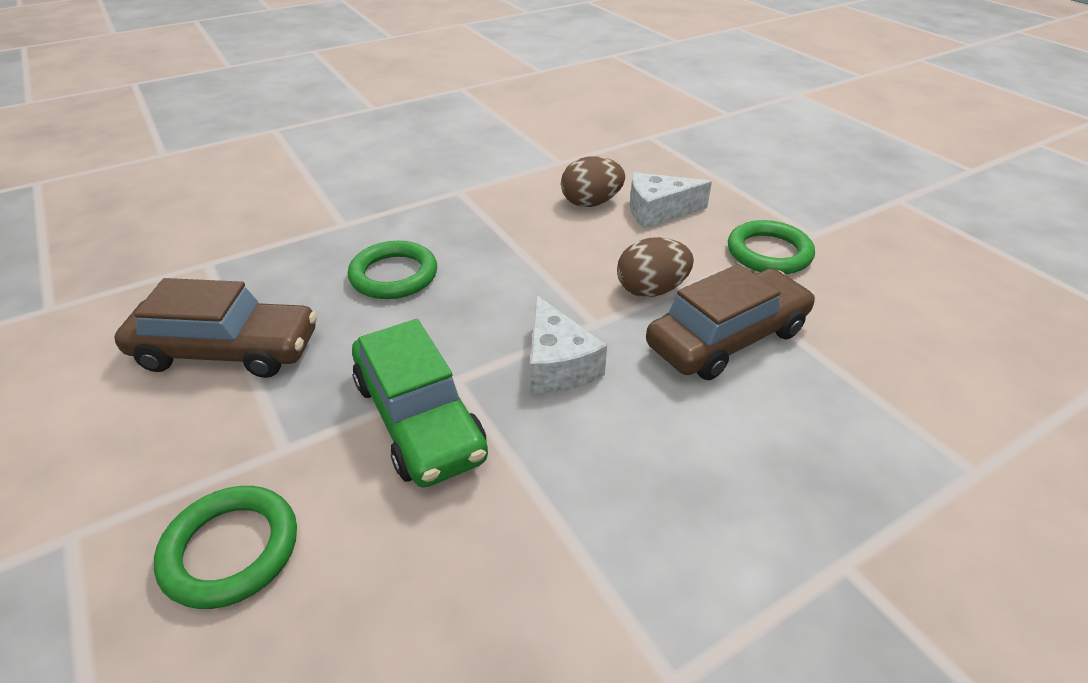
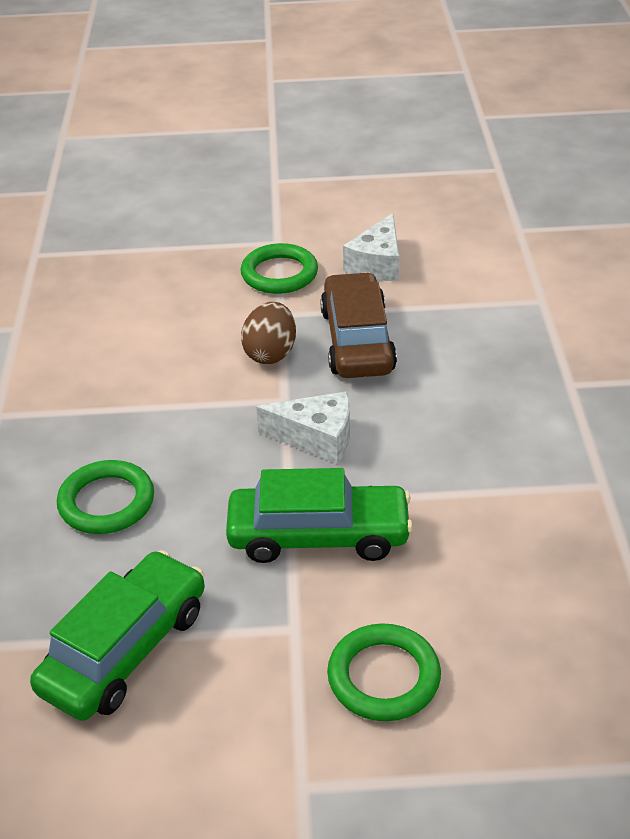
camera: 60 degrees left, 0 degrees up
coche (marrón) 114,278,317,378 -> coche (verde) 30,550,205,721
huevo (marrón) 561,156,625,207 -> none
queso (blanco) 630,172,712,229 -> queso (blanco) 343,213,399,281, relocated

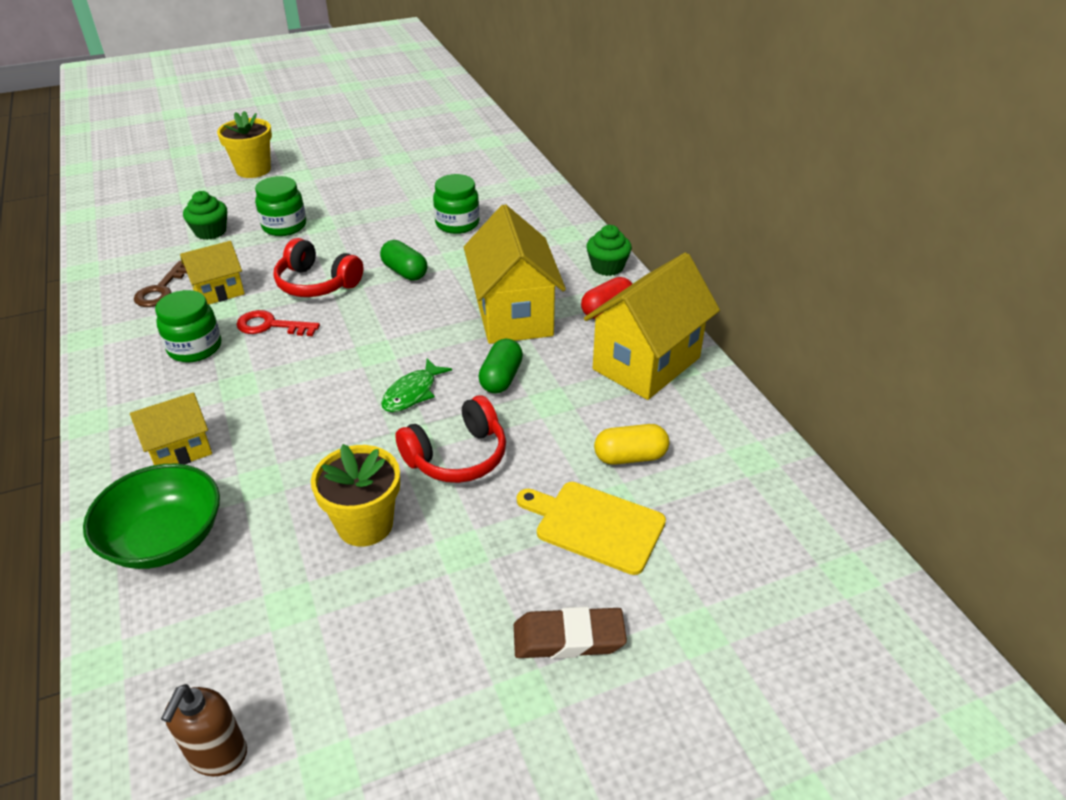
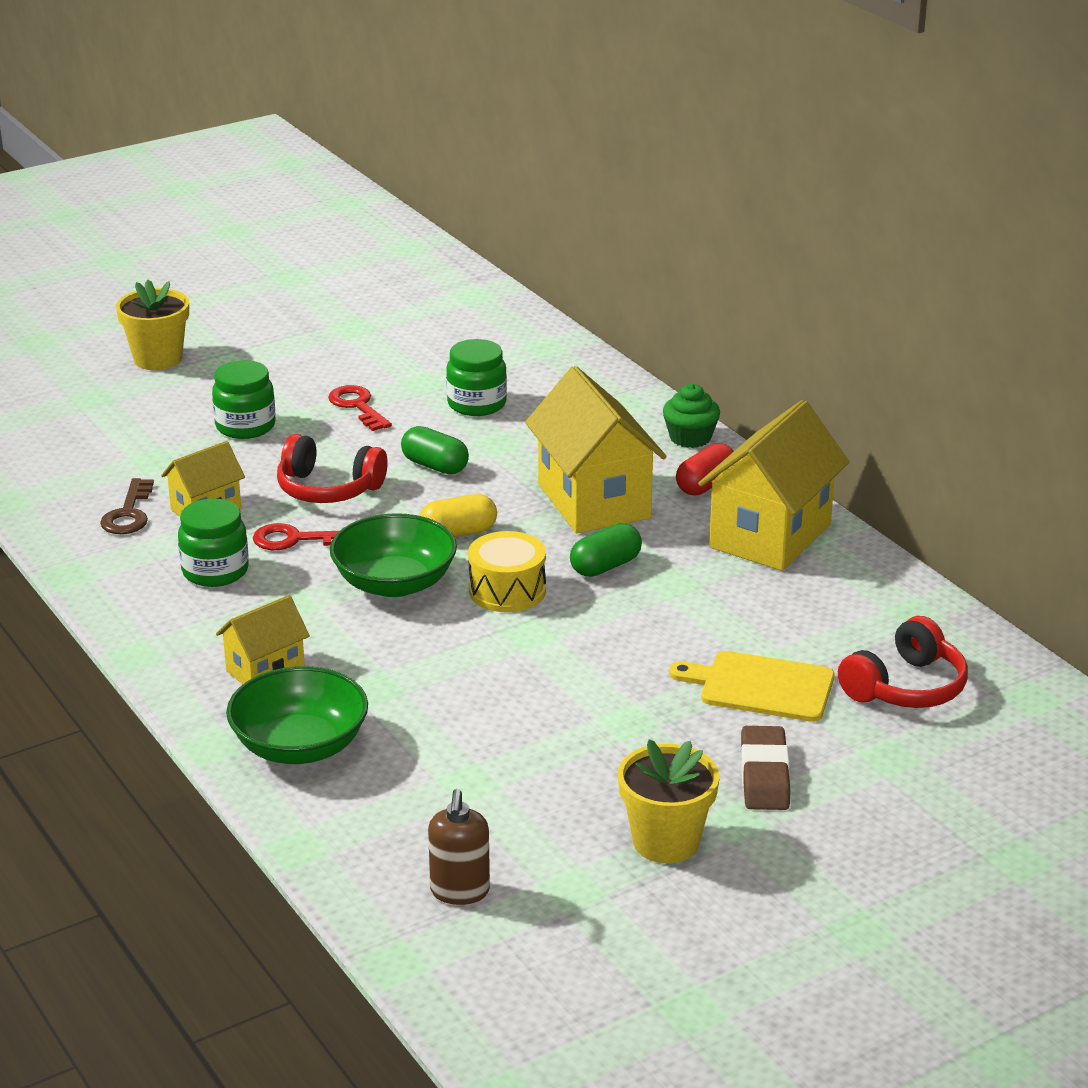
camera: 10 degrees left, 10 degrees down
magdalena (verde) 183,191,227,240 -> none
maceta (amarillo) 311,444,400,547 -> maceta (amarillo) 618,739,719,863, relocated
pez (verde) 381,358,452,412 -> tambor (amarillo) 468,531,546,612
auriculares (rojo) 395,395,506,483 -> auriculares (rojo) 838,616,968,708, relocated
cápsula (verde) 478,339,523,394 -> cápsula (verde) 570,523,642,577, 45 degrees clockwise
goma de borrar (marrón) 514,607,627,659 -> goma de borrar (marrón) 741,726,790,810, 75 degrees counterclockwise
cápsula (amarillo) 594,424,670,465 -> cápsula (amarillo) 420,494,497,537, relocated
none -> llave (rojo) 328,385,392,431
none -> cuenco (verde) 330,513,457,597

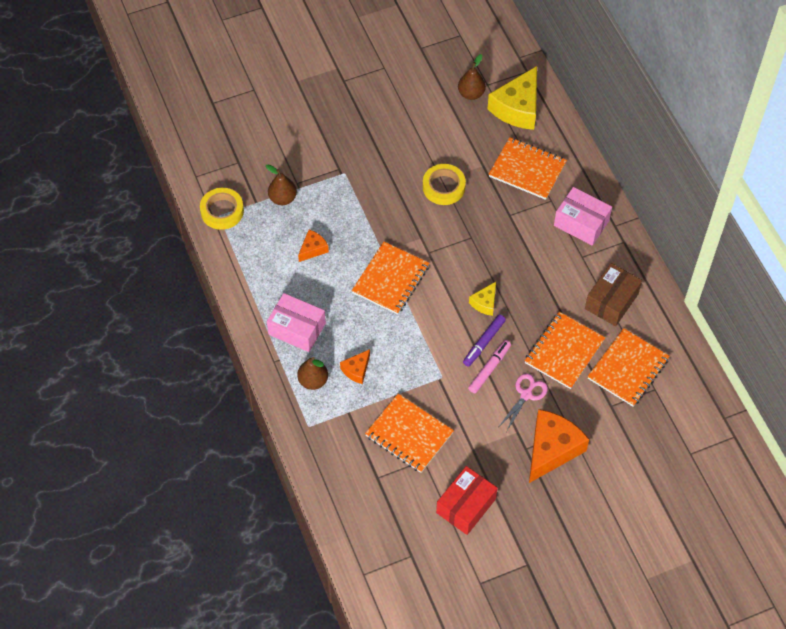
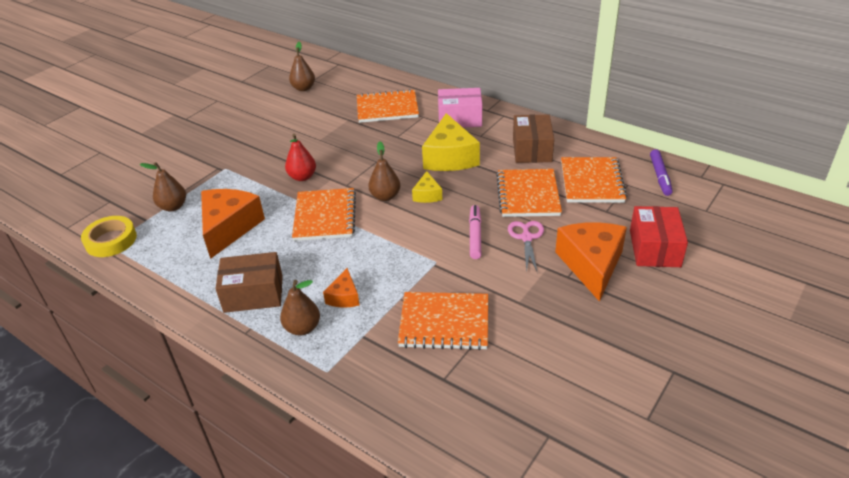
camera: 30 degrees left, 20 degrees down
caja (rosa) 267,293,326,352 -> caja (marrón) 215,252,283,313
queso (naranja) 298,230,329,262 -> queso (naranja) 201,189,265,259, x2.01
cinta adhesiva (amarillo) 423,164,466,205 -> none
caja (rojo) 436,466,498,535 -> caja (rojo) 630,206,688,267, relocated
rotulador (morado) 463,314,506,367 -> rotulador (morado) 650,149,673,196, relocated
queso (amarillo) 487,66,537,130 -> queso (amarillo) 422,113,480,171, relocated
none -> pera (rojo) 285,134,316,181
none -> pera (marrón) 368,141,400,201

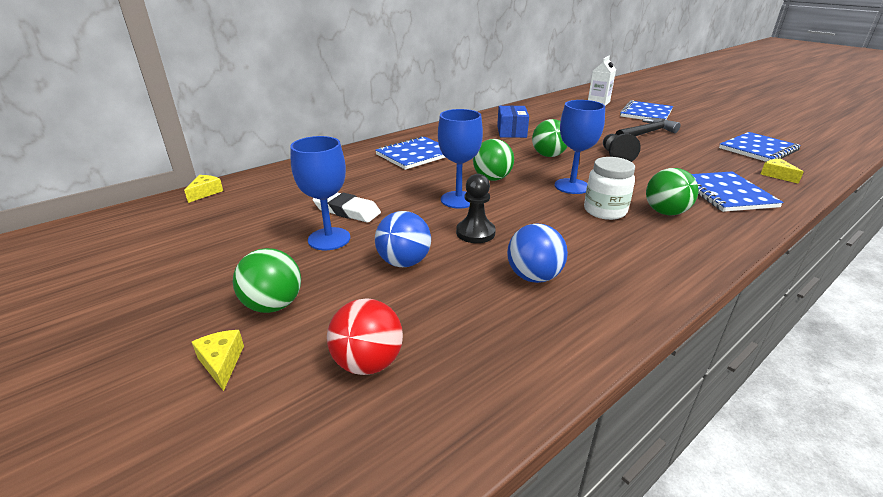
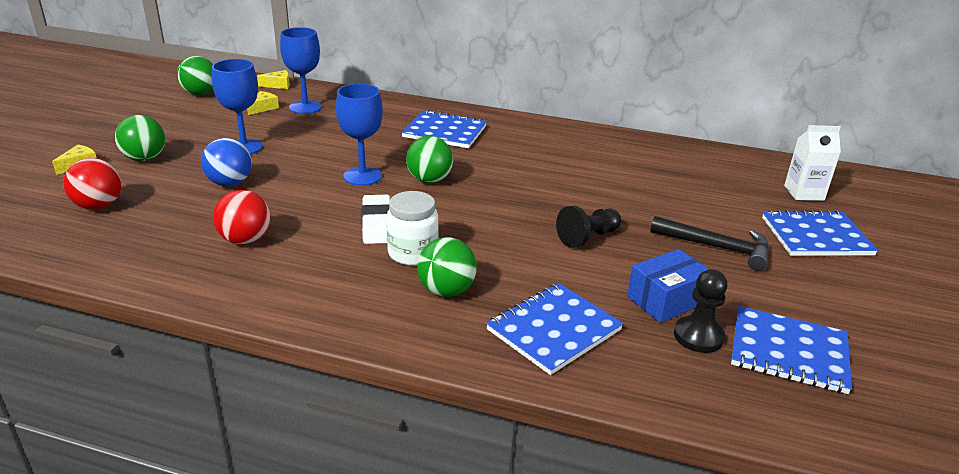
camera: 55 degrees right, 0 degrees up
goma de borrar (blanco) 313,192,381,223 -> goma de borrar (blanco) 362,195,390,244, relocated
peón (negro) 456,174,496,243 -> peón (negro) 674,269,727,353, relocated
caja (azul) 497,106,529,138 -> caja (azul) 627,249,710,323, relocated
pelota (azul) 507,223,568,283 -> pelota (rojo) 213,190,271,245
pelota (verde) 532,119,568,157 -> pelota (verde) 177,56,213,95, relocated
copa (azul) 555,100,605,194 -> copa (azul) 280,27,322,114, relocated
queso (amarillo) 761,158,804,184 -> queso (amarillo) 247,91,279,115, relocated

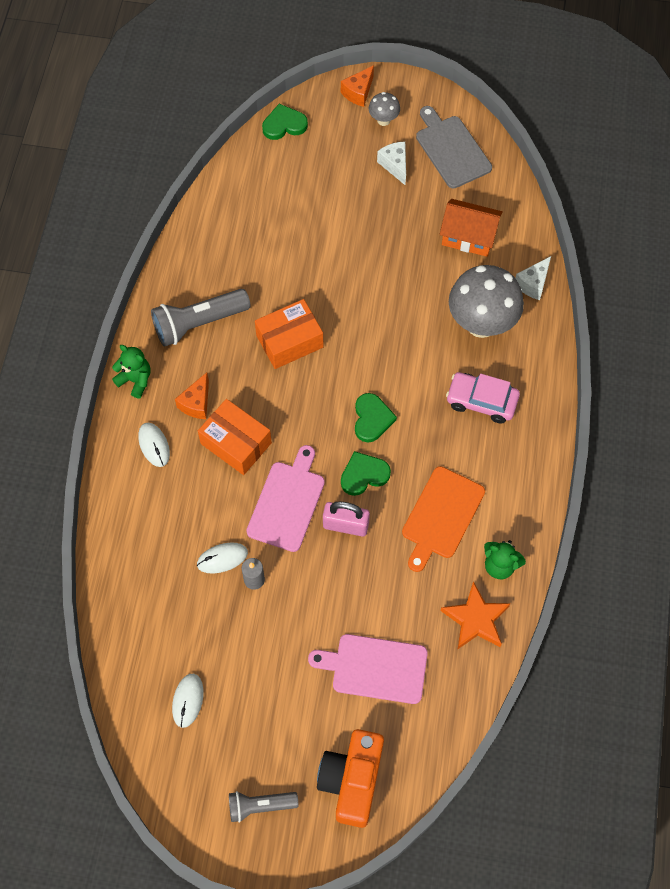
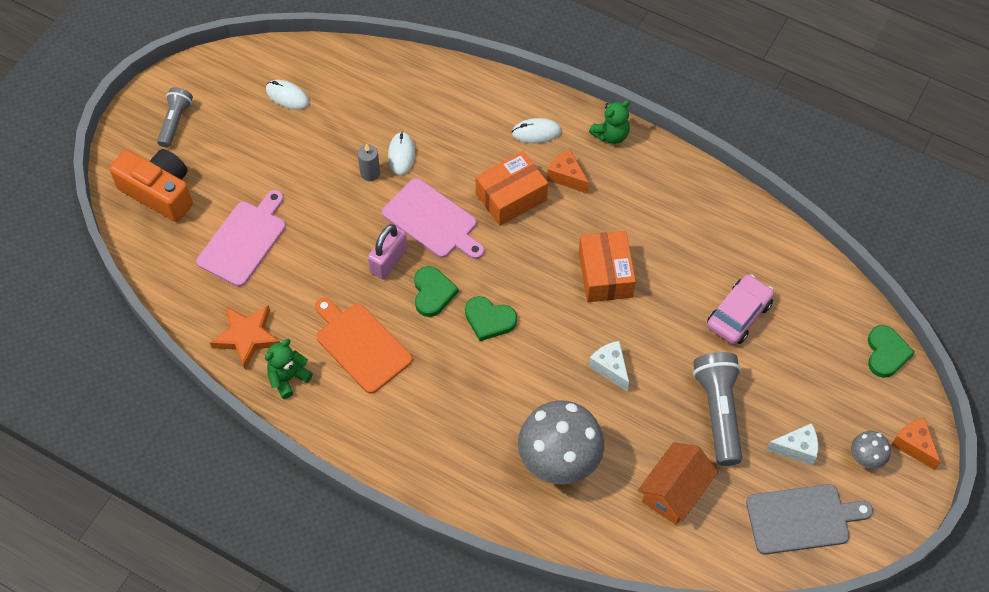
camera: 110 degrees right, 5 degrees down
lámpara de mano (gris) 151,289,251,347 -> lámpara de mano (gris) 693,352,742,466, relocated
coche (rosa) 446,372,520,423 -> coche (rosa) 707,274,774,344, relocated
queso (blanco) 515,256,551,300 -> queso (blanco) 589,341,629,392, relocated

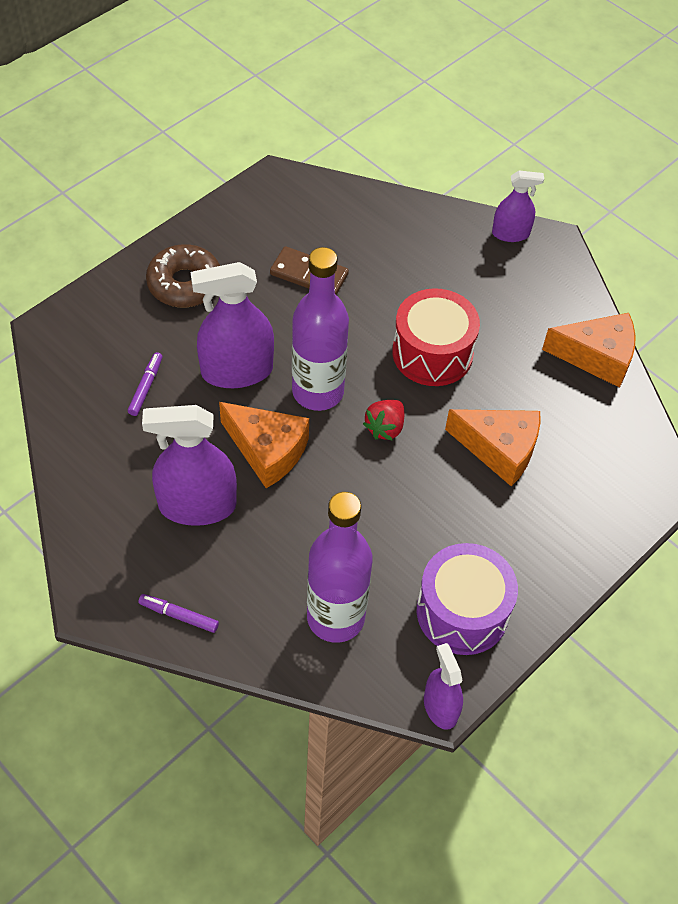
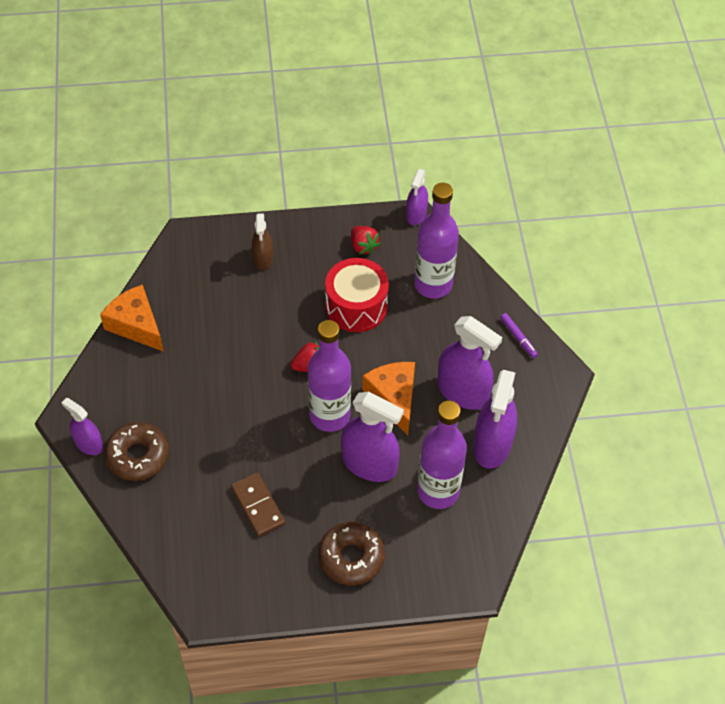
camera: 140 degrees left, 0 degrees up
rotulador (morado) 128,352,162,416 -> botella (morado) 417,400,467,509
tambor (rojo) 392,288,480,386 -> tambor (rojo) 325,258,389,332, relocated
tambor (morado) 417,543,518,655 -> fresa (rojo) 351,226,380,254
queso (naranja) 445,409,540,486 -> none
none -> rosquilla (marrón) 104,422,169,481
none -> pulverizador (marrón) 252,213,273,270
none -> pulverizador (morado) 473,370,517,469

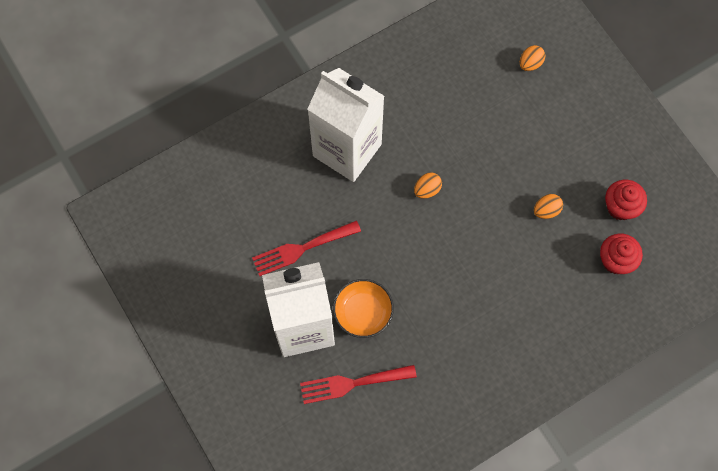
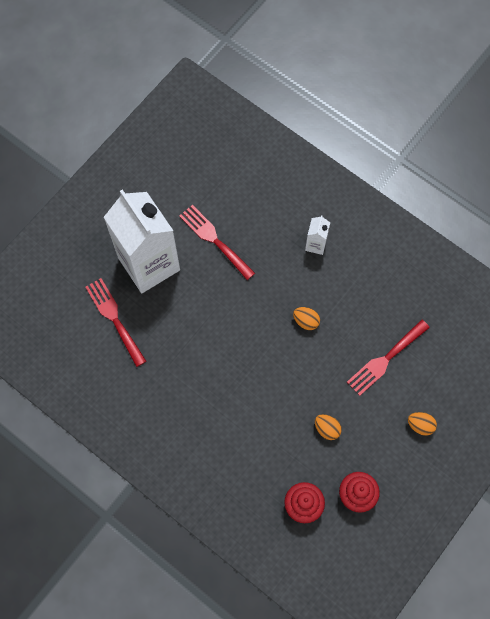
camera: 70 degrees right, 0 degrees up
cartón de leche (blanco) 307,68,384,182 -> cartón de leche (blanco) 305,215,330,255, x0.40
cuenco (naranja) 333,279,394,338 -> none
huevo (naranja) 520,45,545,71 -> huevo (naranja) 408,412,437,436, relocated
none -> tenedor (rojo) 347,320,430,396

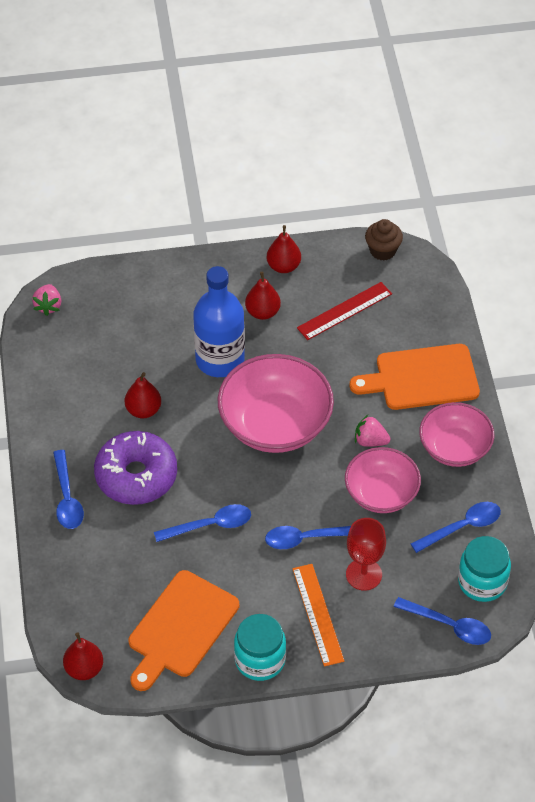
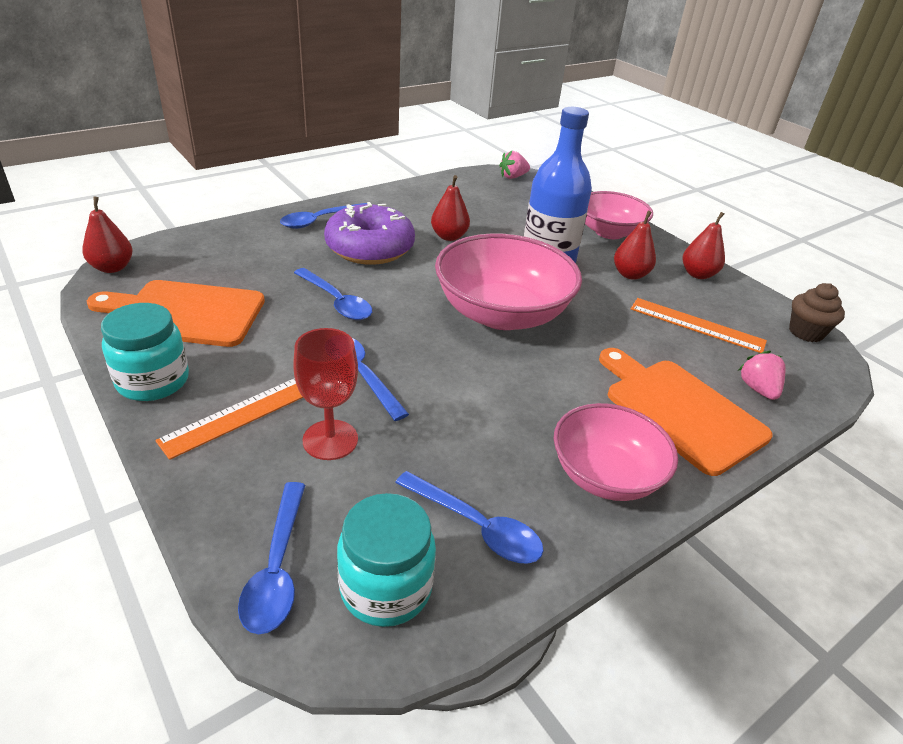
camera: 60 degrees right, 15 degrees down
regla (rojo) 297,282,392,340 -> regla (naranja) 631,298,767,353
cuenco (rosa) 345,447,421,513 -> cuenco (rosa) 585,191,653,239, relocated
fresa (rosa) 355,415,390,447 -> fresa (rosa) 738,351,786,400, relocated

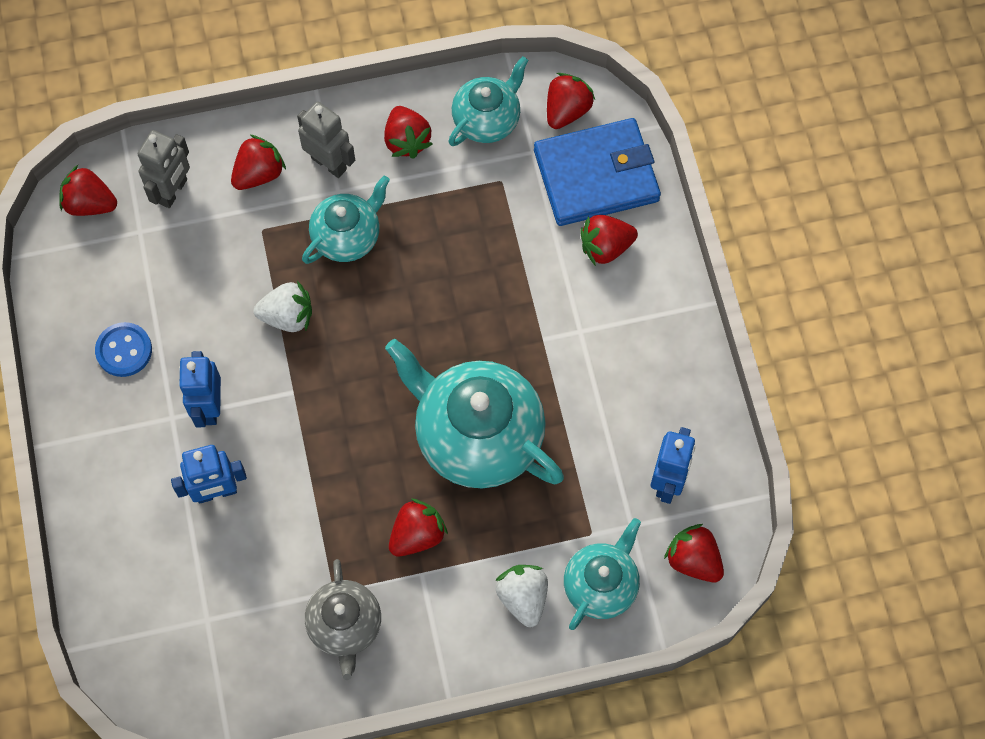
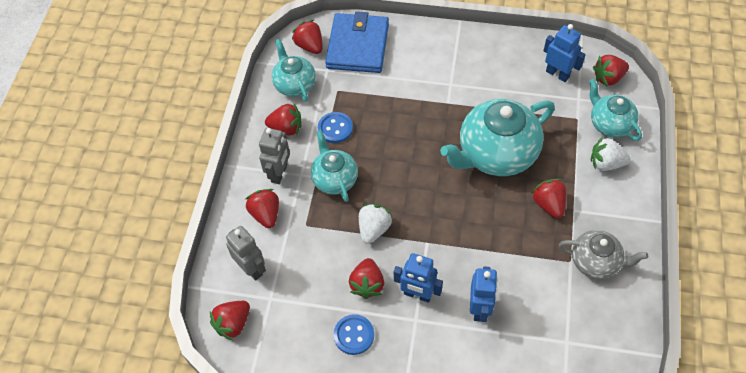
camera: 65 degrees left, 10 degrees down
robot (gris) 297,102,355,178 -> robot (gris) 259,128,290,184, 135 degrees clockwise
fresa (rojo) 580,215,638,266 -> fresa (rojo) 349,258,384,299, relocated
none -> botón (azul) 318,112,353,143

